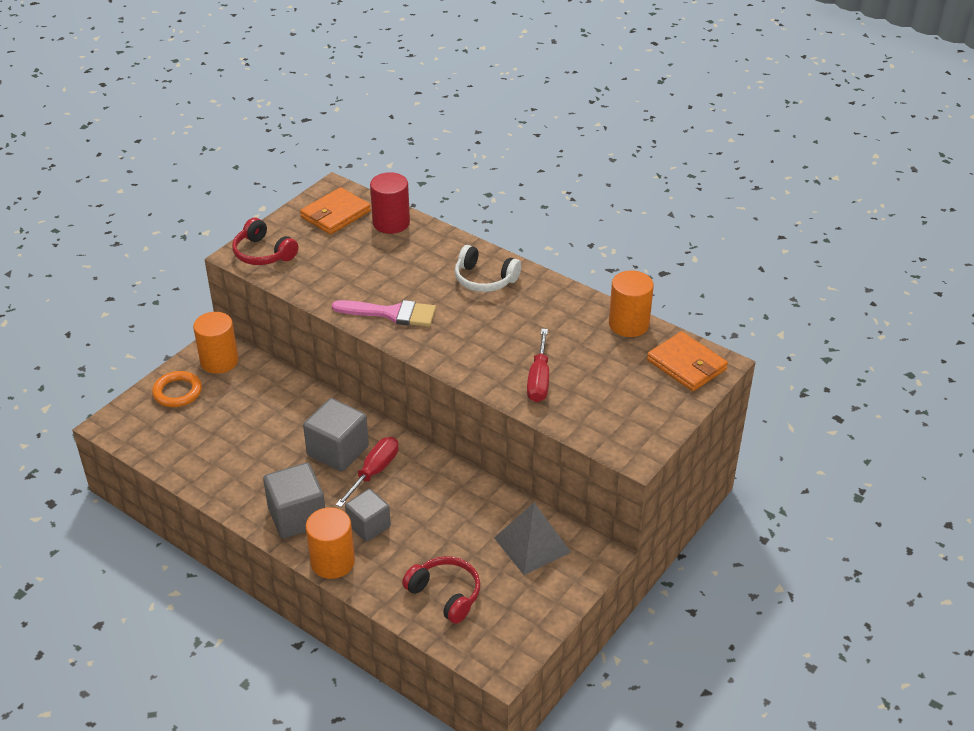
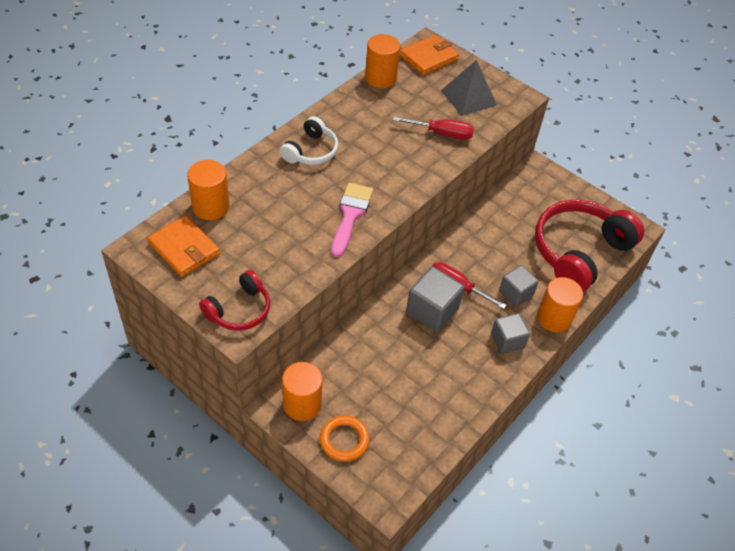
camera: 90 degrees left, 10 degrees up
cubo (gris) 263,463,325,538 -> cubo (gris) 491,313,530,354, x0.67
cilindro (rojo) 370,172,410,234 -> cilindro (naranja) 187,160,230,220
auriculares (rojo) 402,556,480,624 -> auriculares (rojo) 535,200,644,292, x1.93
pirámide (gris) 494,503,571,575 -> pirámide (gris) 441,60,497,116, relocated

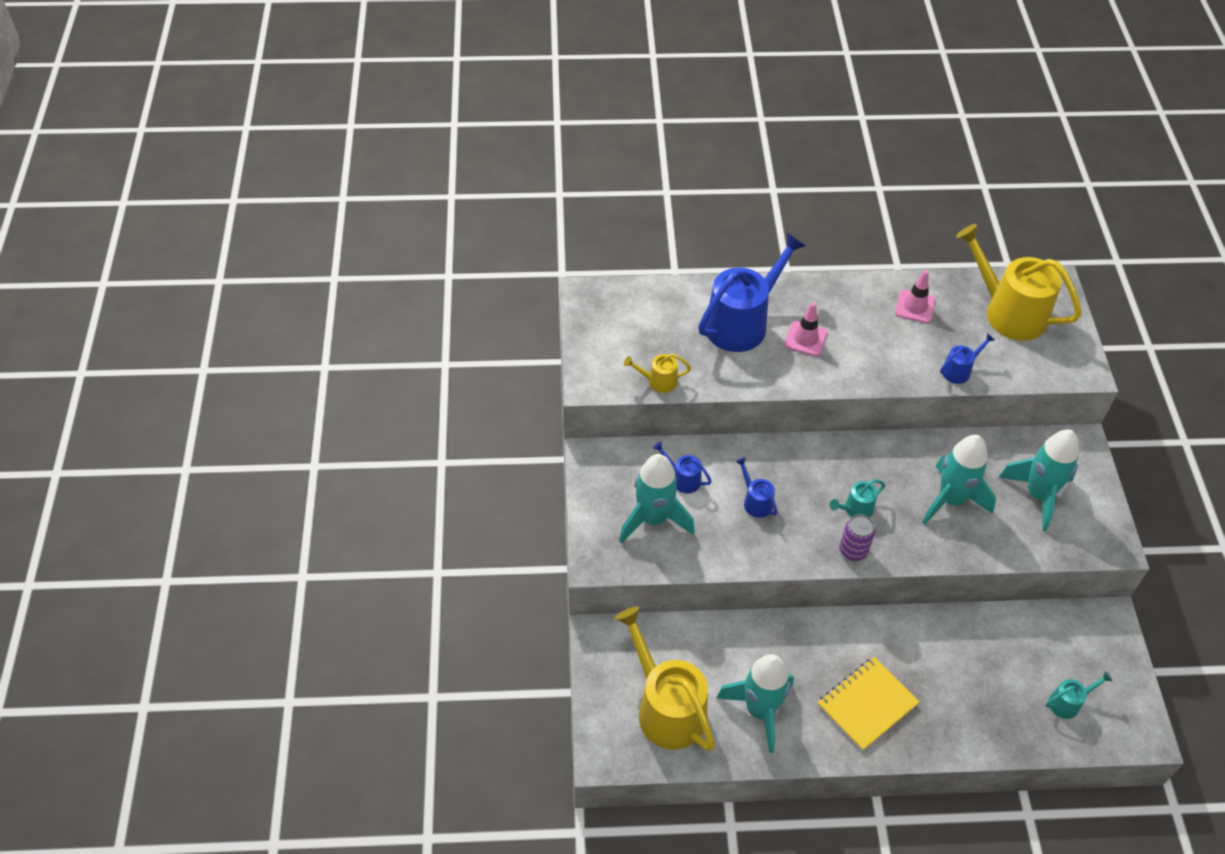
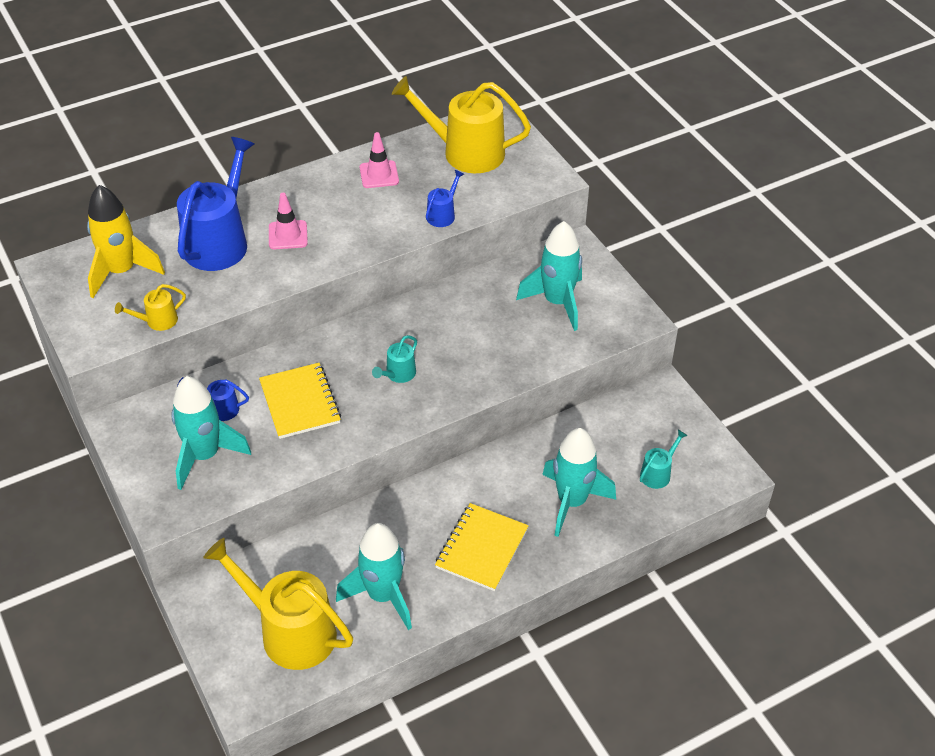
camera: 25 degrees left, 5 degrees down
regadera (azul) 735,457,777,518 -> cuaderno (amarillo) 259,363,341,439
lata (morado) 839,514,875,561 -> none
cohete (turquesa) 922,435,996,525 -> cohete (turquesa) 542,428,616,537, relocated
none -> cohete (amarillo) 87,185,165,298

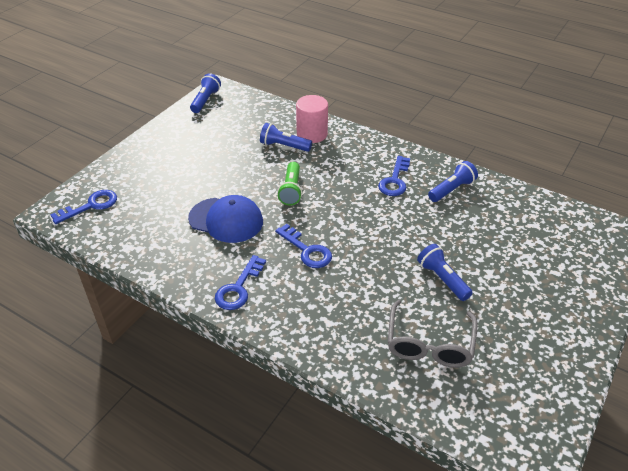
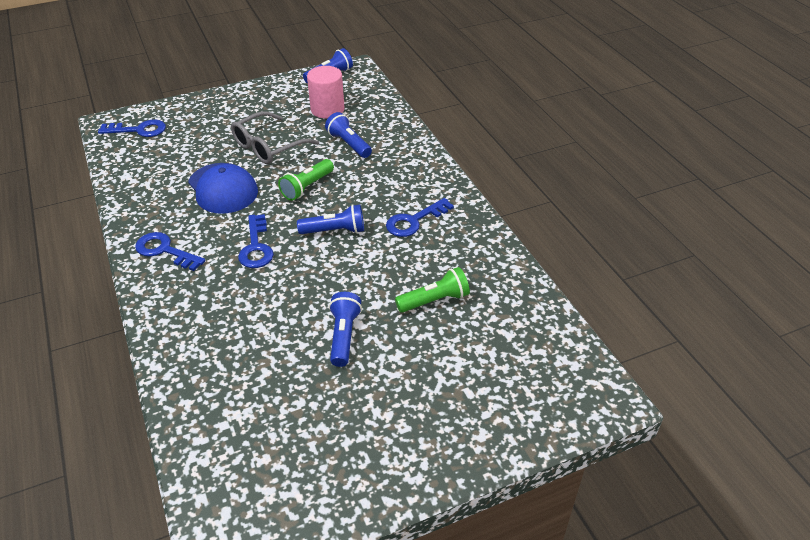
camera: 35 degrees right, 0 degrees up
llave (azul) 215,255,266,310 -> llave (azul) 135,232,206,271, 60 degrees clockwise
cilindro (rosa) 296,95,328,143 -> cilindro (rosa) 307,66,345,119, relocated
gafas (gris) 388,300,477,368 -> gafas (gris) 231,112,319,164, relocated
lámpara de mano (azul) 428,161,478,202 -> lámpara de mano (azul) 297,204,364,234, relocated
none -> lámpara de mano (verde) 395,267,470,313

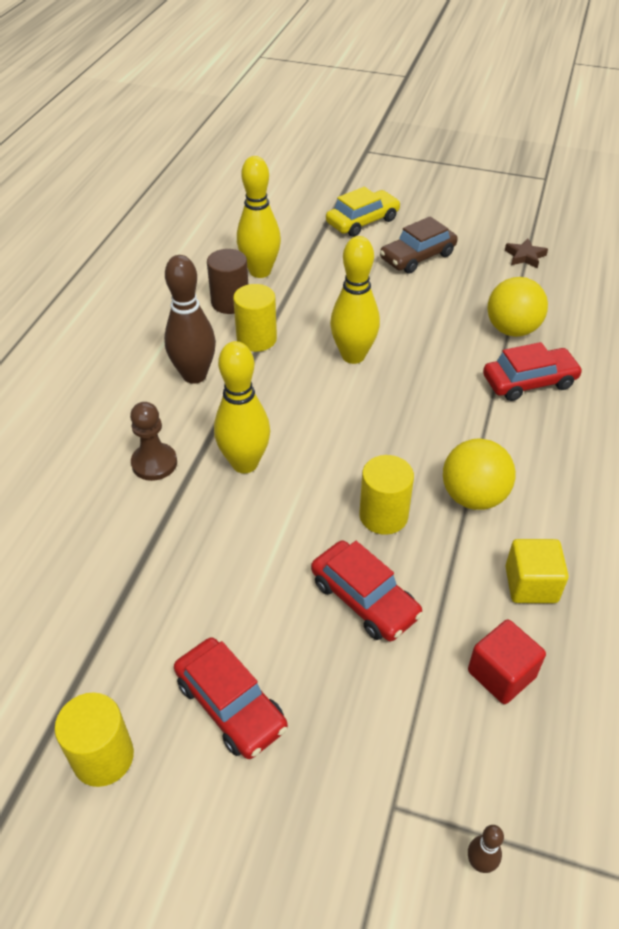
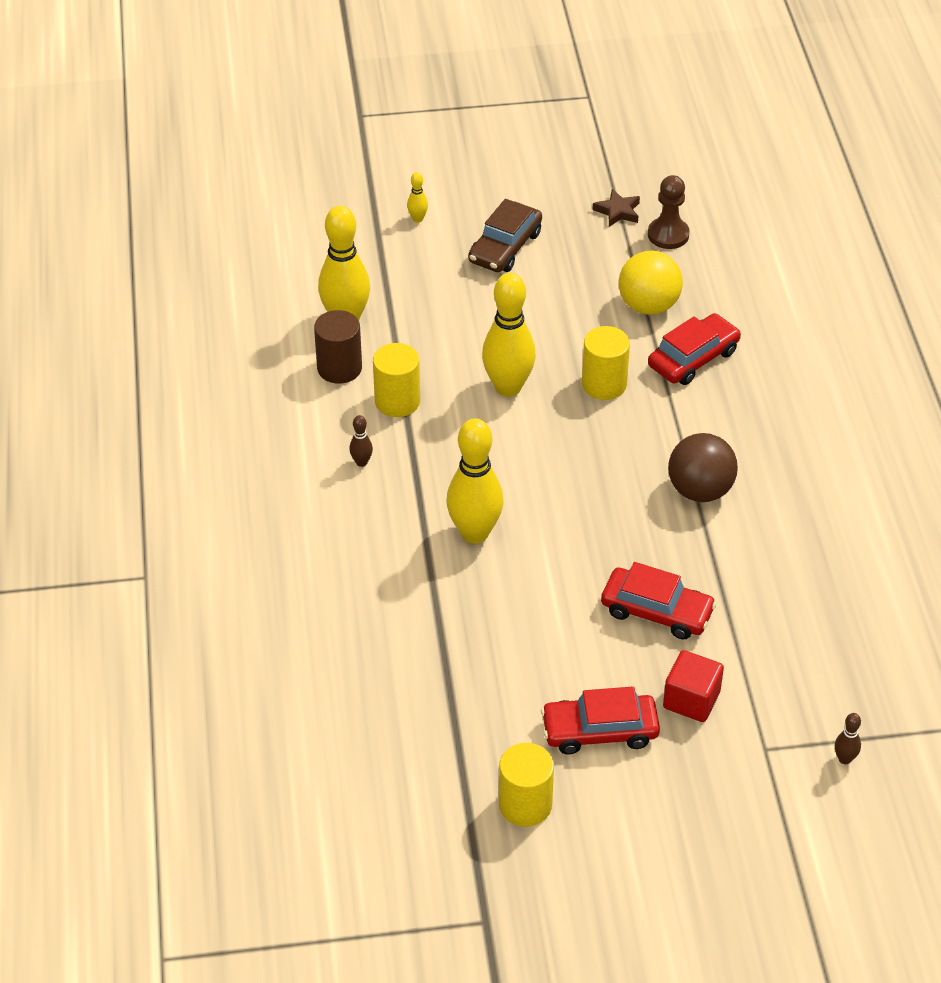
camera: 25 degrees left, 0 degrees up
peón (marrón) 130,402,177,481 -> peón (marrón) 648,175,690,249, relocated
bolo (marrón) 164,255,216,384 -> bolo (marrón) 349,415,373,467, x0.42
coche (rojo) 174,637,288,759 -> coche (rojo) 541,687,660,755, 150 degrees clockwise
coche (amarillo) 326,187,401,237 -> bolo (amarillo) 407,172,428,222
cilindro (amarillo) 359,455,414,535 -> cilindro (amarillo) 582,326,630,400, relocated
pelota (amarillo) 443,438,516,510 -> pelota (marrón) 668,433,738,502
cubo (rojo) 468,619,546,704 -> cubo (rojo) 663,650,724,722, relocated
cubo (amarillo) 505,539,569,603 -> none

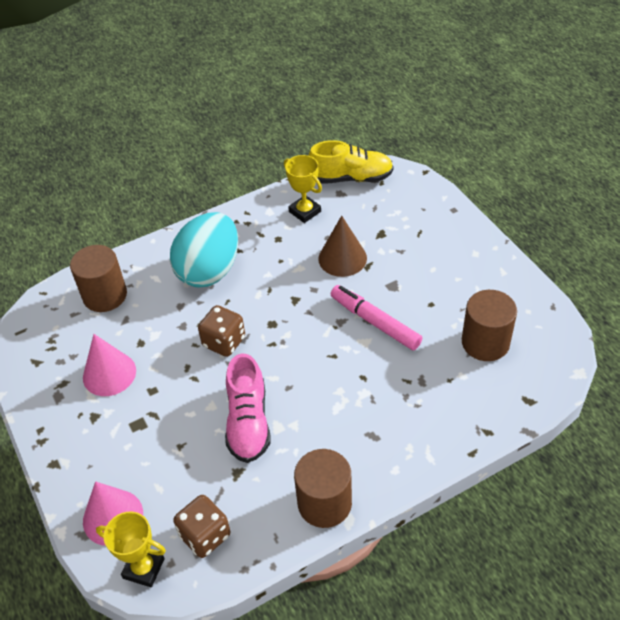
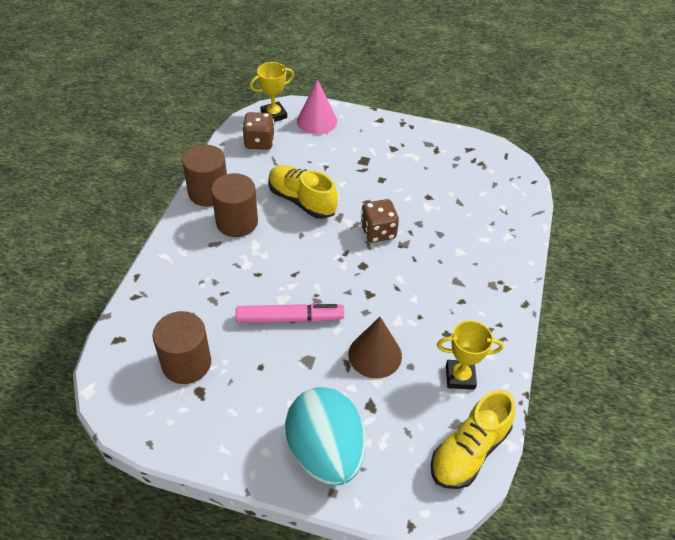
camera: 130 degrees right, 0 degrees up
cilindro (marrón) 70,245,127,312 -> cilindro (marrón) 211,173,258,237, relocated
cono (rosa) 83,334,136,396 -> none
huevo (turquesa) 170,212,238,287 -> huevo (turquesa) 285,387,365,486, relocated
zapato (rosa) 225,354,270,463 -> zapato (amarillo) 268,165,338,219

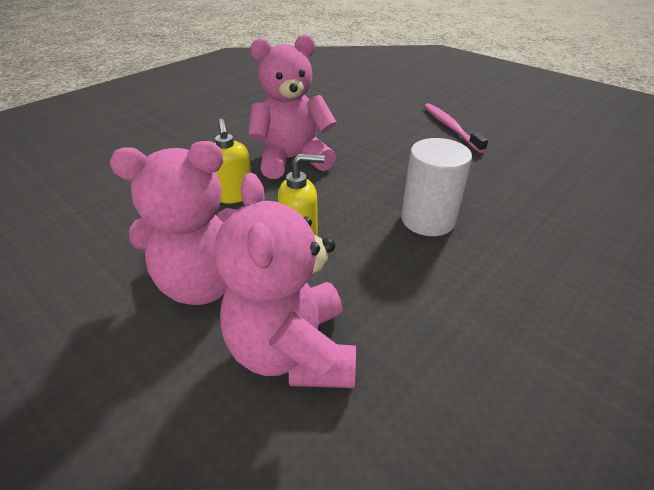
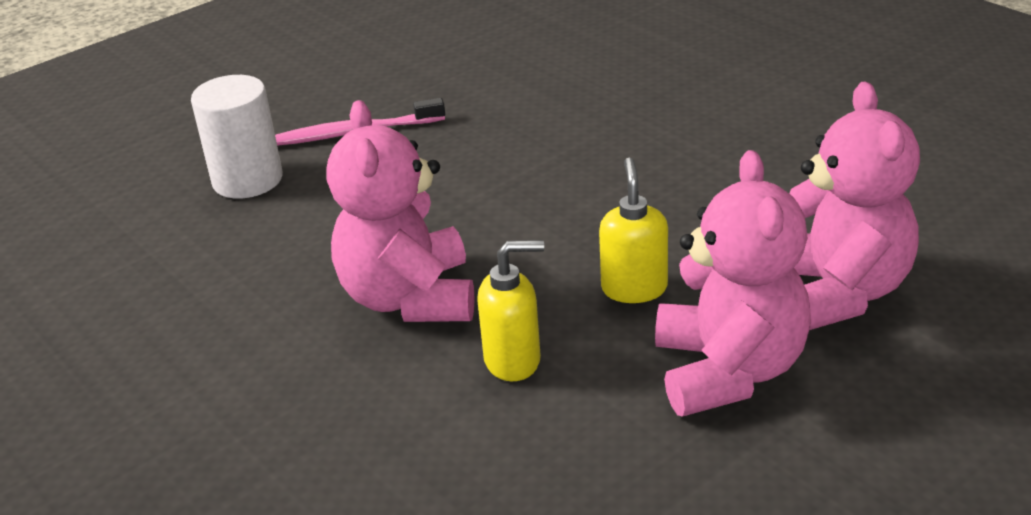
camera: 80 degrees left, 5 degrees down
osito (rosa) 214,173,356,388 -> osito (rosa) 789,81,920,330, 90 degrees counterclockwise
cilindro (blanco) 401,138,472,236 -> cilindro (blanco) 191,75,283,199, relocated

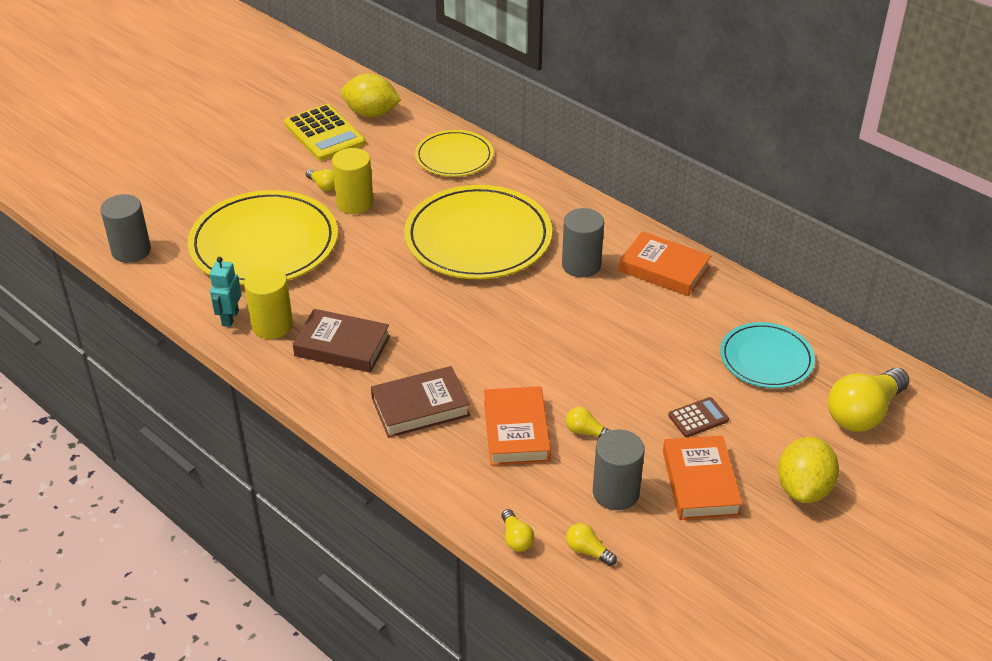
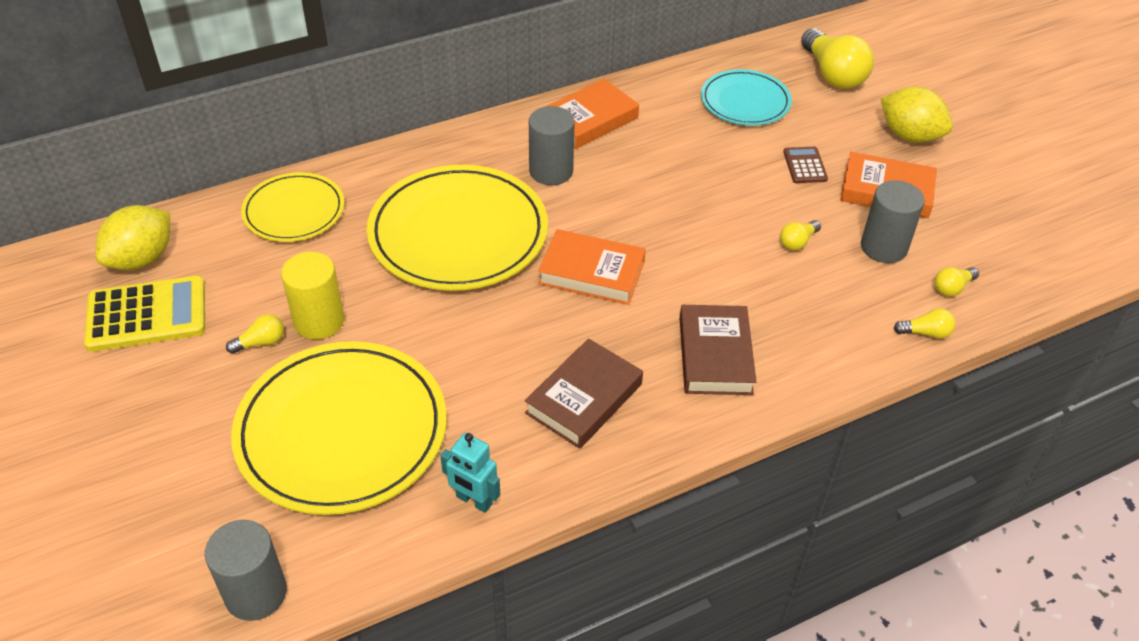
camera: 70 degrees left, 5 degrees up
cilindro (amarillo) 244,267,293,339 -> none
libro (naranja) 484,386,551,466 -> libro (naranja) 538,229,646,305, relocated

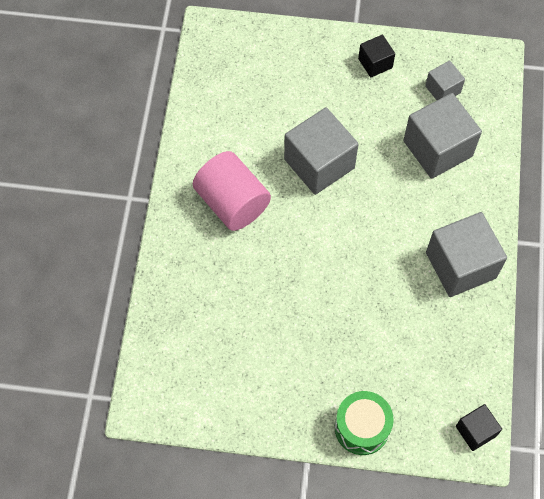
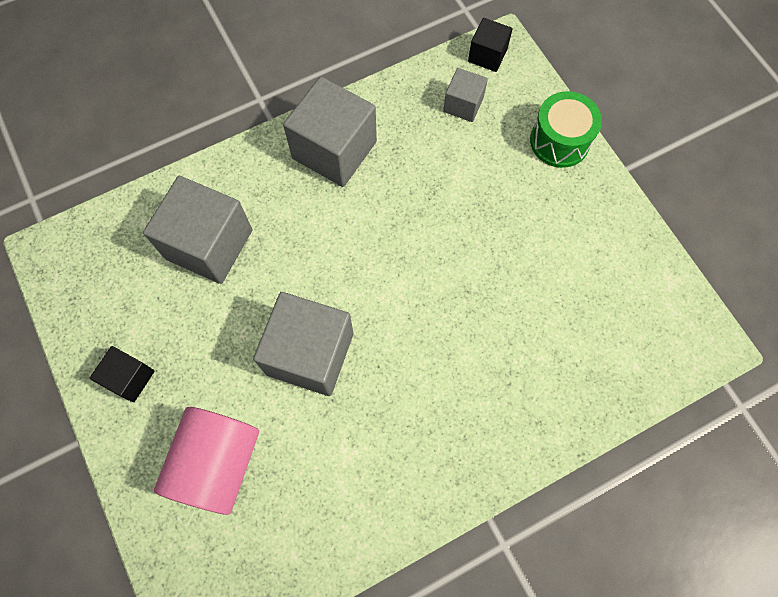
camera: 125 degrees left, 5 degrees up
cilindro (rosa) 193,151,271,231 -> cilindro (rosa) 154,407,259,515, relocated
cubo (gris) 425,60,465,100 -> cubo (gris) 443,68,488,122, relocated

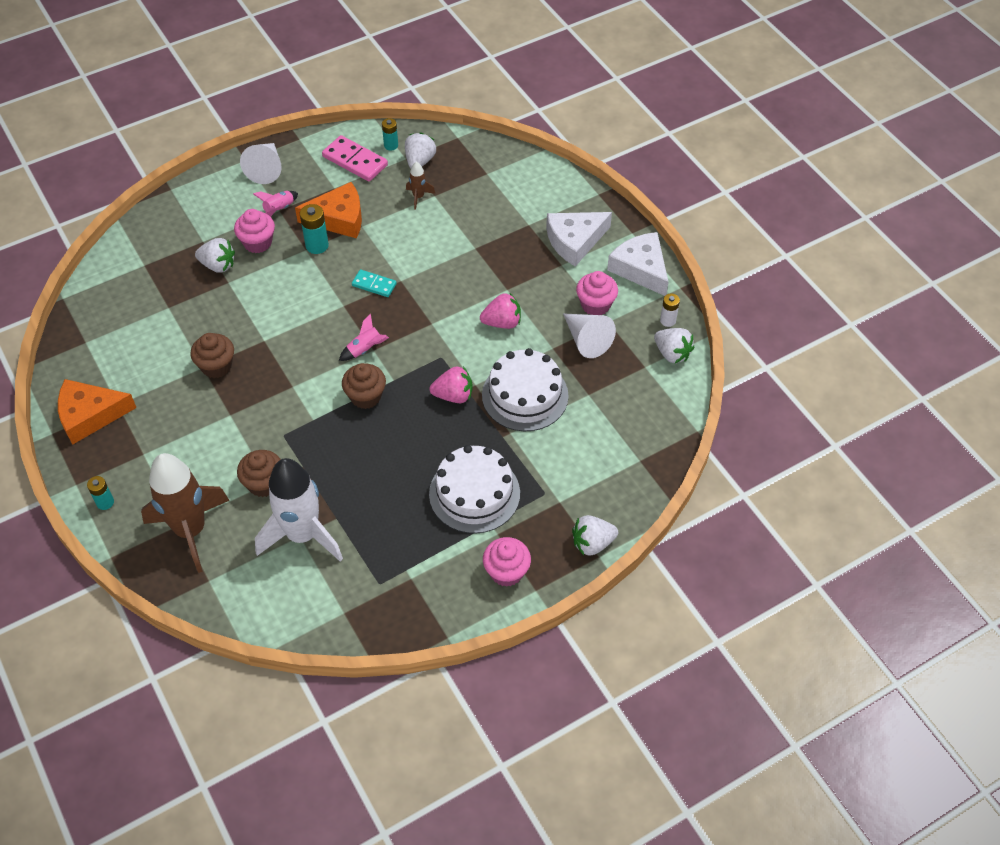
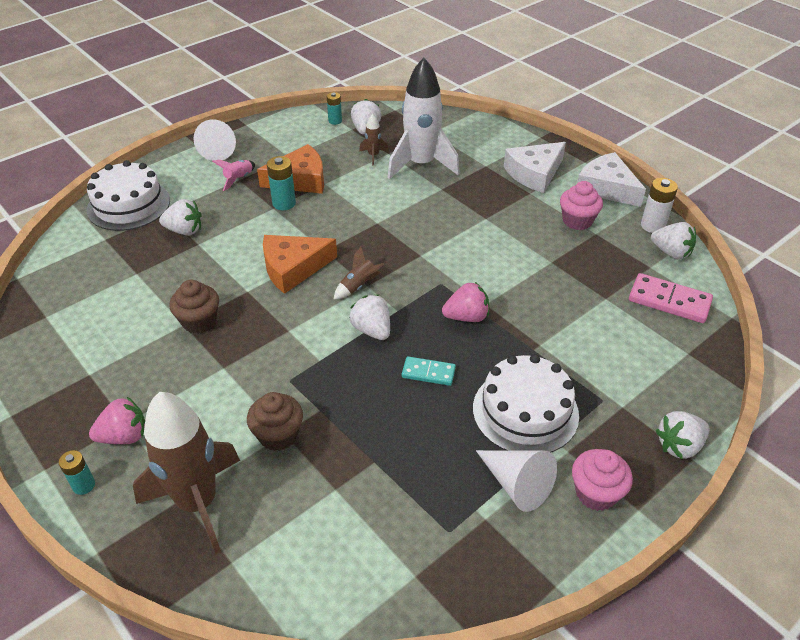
camera: 10 degrees left, 10 degrees down
queso (naranja) 58,379,136,445 -> queso (naranja) 263,235,337,294, relocated
magdalena (rosa) 234,209,275,253 -> none
cohete (blanco) 255,458,343,561 -> cohete (blanco) 387,58,460,180, relocated
ficha de dominó (rosa) 322,135,388,181 -> ficha de dominó (rosa) 629,273,713,323, relocated
cohete (rosa) 339,314,389,361 -> cohete (marrón) 333,247,384,300
magdalena (marrón) 342,363,386,409 -> fresa (blanco) 349,294,390,340
ficha de dominó (turquesa) 352,269,397,297 -> ficha de dominó (turquesa) 402,356,456,386, relocated
fresa (rosa) 480,293,521,329 -> fresa (rosa) 89,397,145,444, relocated
tarta (blanco) 482,348,569,431 -> tarta (blanco) 87,160,170,231, relocated
cono (blanco) 563,313,616,358 -> cono (blanco) 476,450,557,512, relocated
pila (blanco) 660,293,680,327 -> pila (blanco) 641,178,678,233, x1.50

